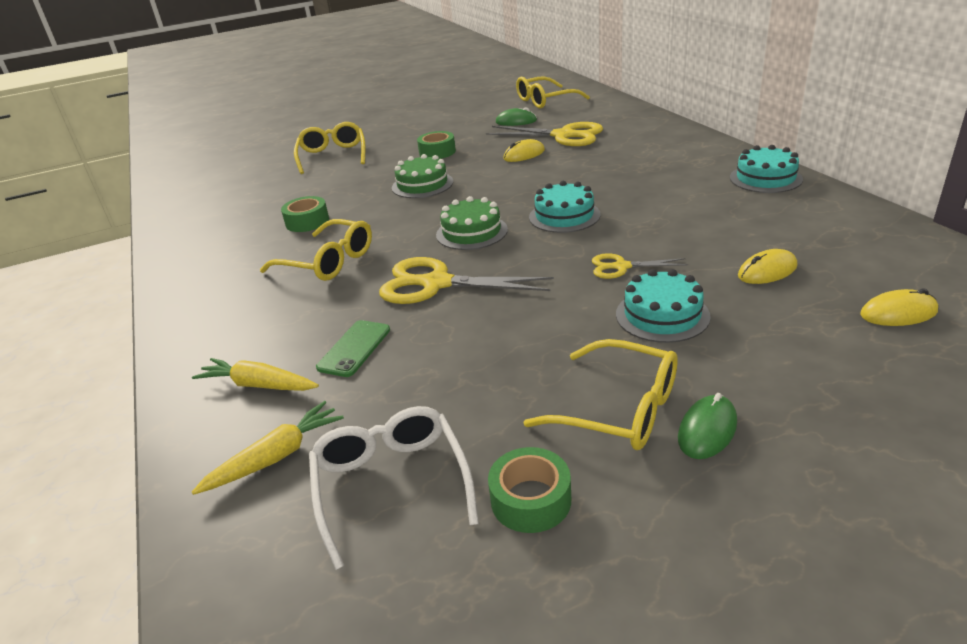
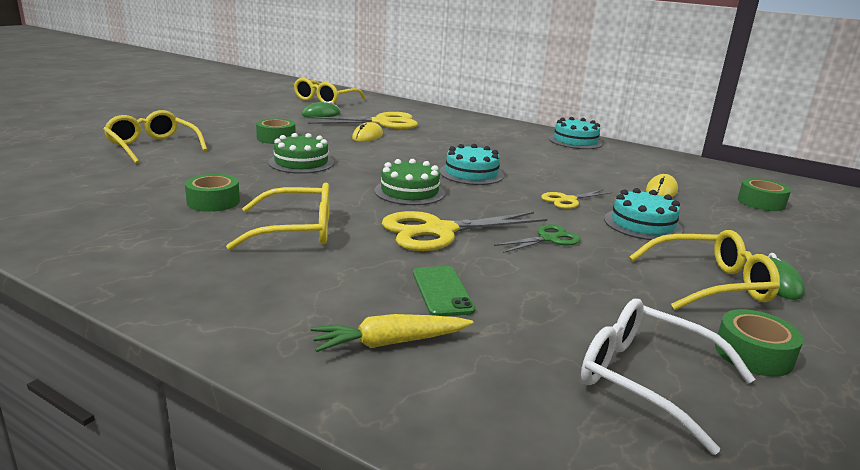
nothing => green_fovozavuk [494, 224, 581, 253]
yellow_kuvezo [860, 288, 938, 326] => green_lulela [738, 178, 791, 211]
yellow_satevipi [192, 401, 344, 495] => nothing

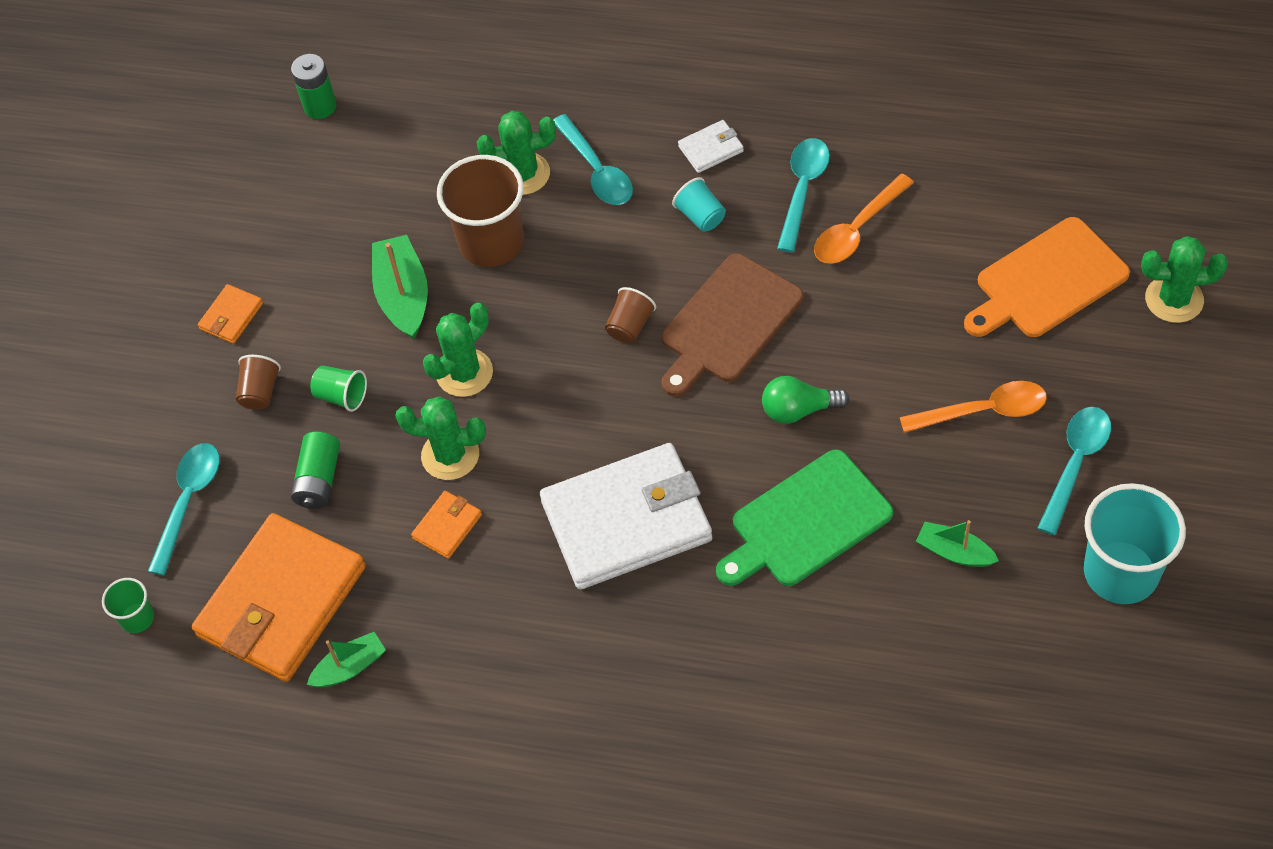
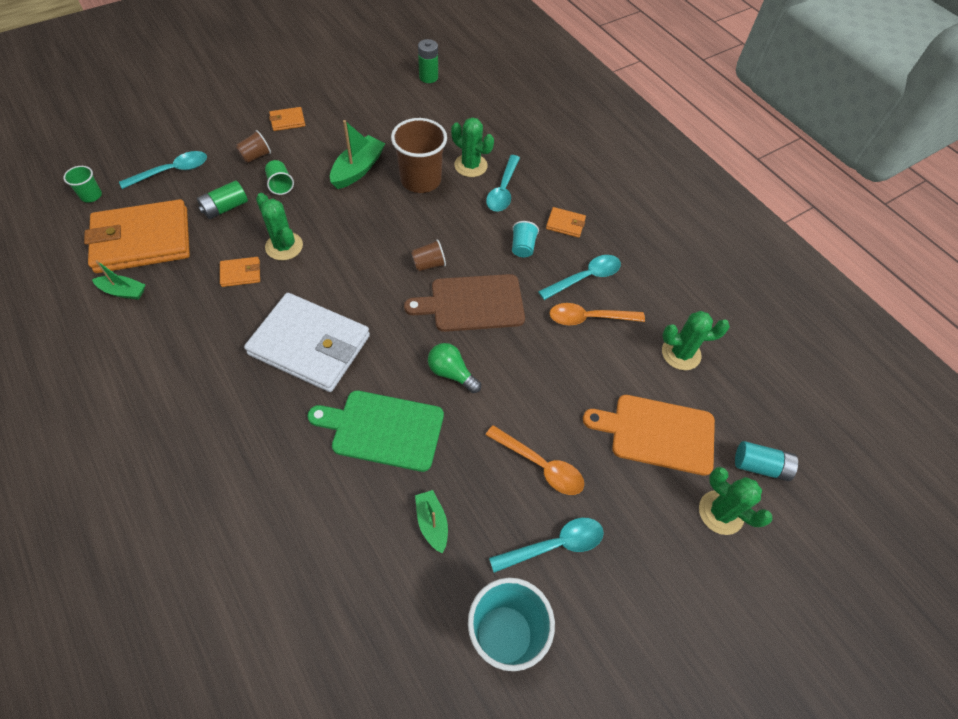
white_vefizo [678, 120, 744, 173] => orange_vefizo [546, 207, 586, 238]
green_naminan [423, 303, 493, 397] => green_naminan [662, 311, 730, 370], shifted
nothing => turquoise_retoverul [735, 441, 798, 481]

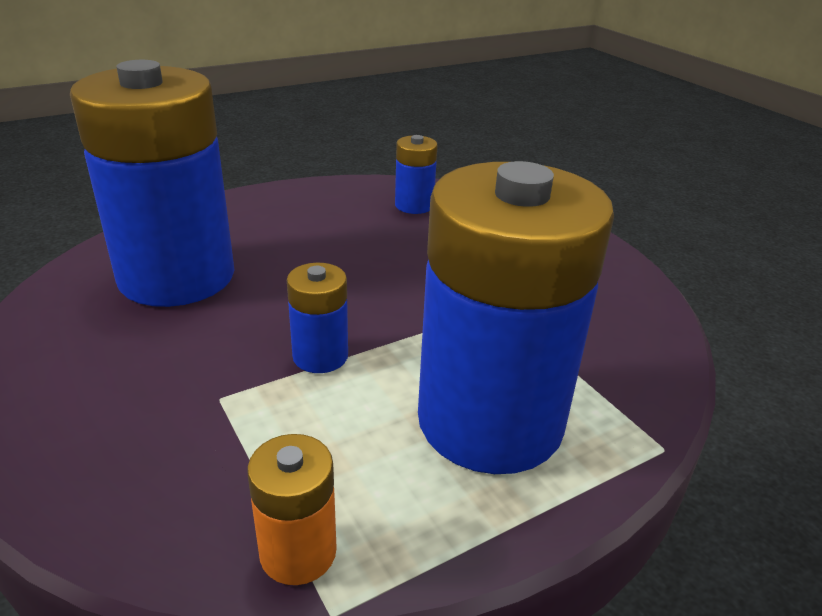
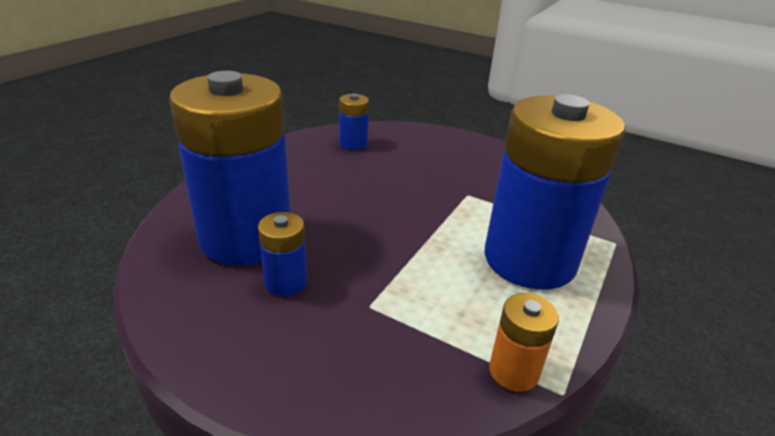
blue_retoverul [287, 263, 348, 373] => blue_retoverul [258, 212, 307, 296], shifted

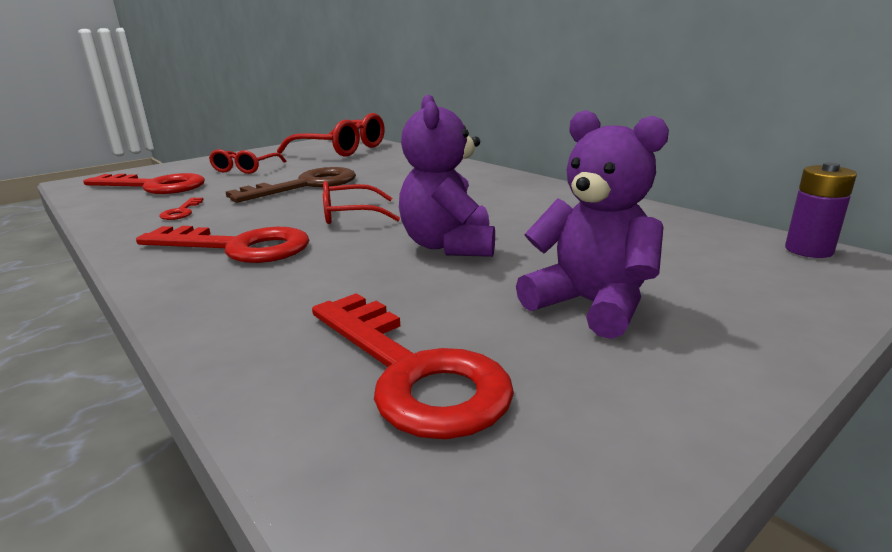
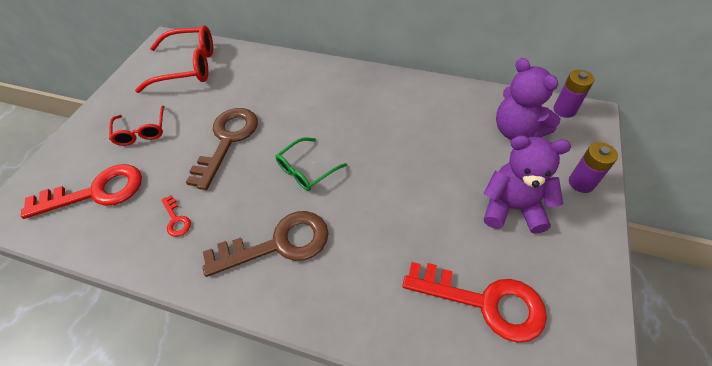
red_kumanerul [136, 226, 309, 263] => brown_kumanerul [202, 211, 329, 277]
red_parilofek [323, 181, 400, 224] => green_parilofek [276, 138, 347, 191]
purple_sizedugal [399, 94, 495, 257] => purple_sizedugal [496, 58, 560, 140], shifted
nothing => purple_retoverul [569, 142, 618, 193]

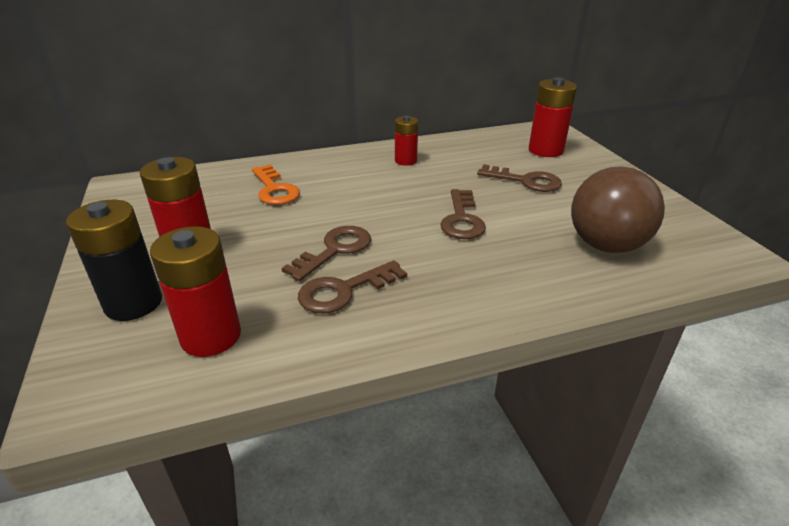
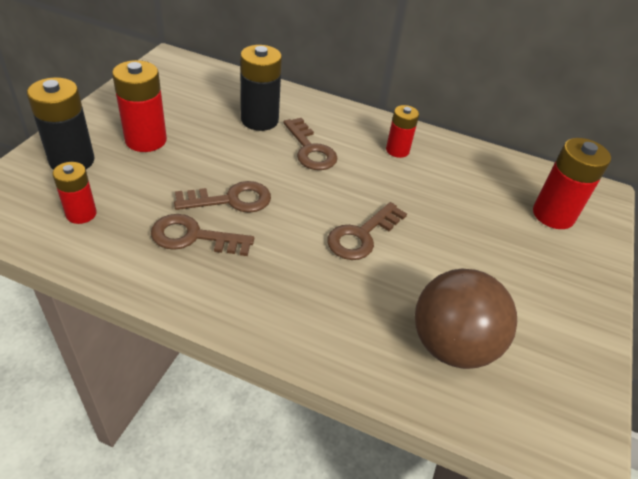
red_retoverul [150, 226, 241, 357] => red_retoverul [52, 162, 97, 224], x0.62
orange_kumanerul [252, 165, 300, 205] => black_retoverul [240, 45, 282, 131]
brown_kumanerul [477, 164, 562, 192] => brown_kumanerul [283, 118, 338, 170], shifted

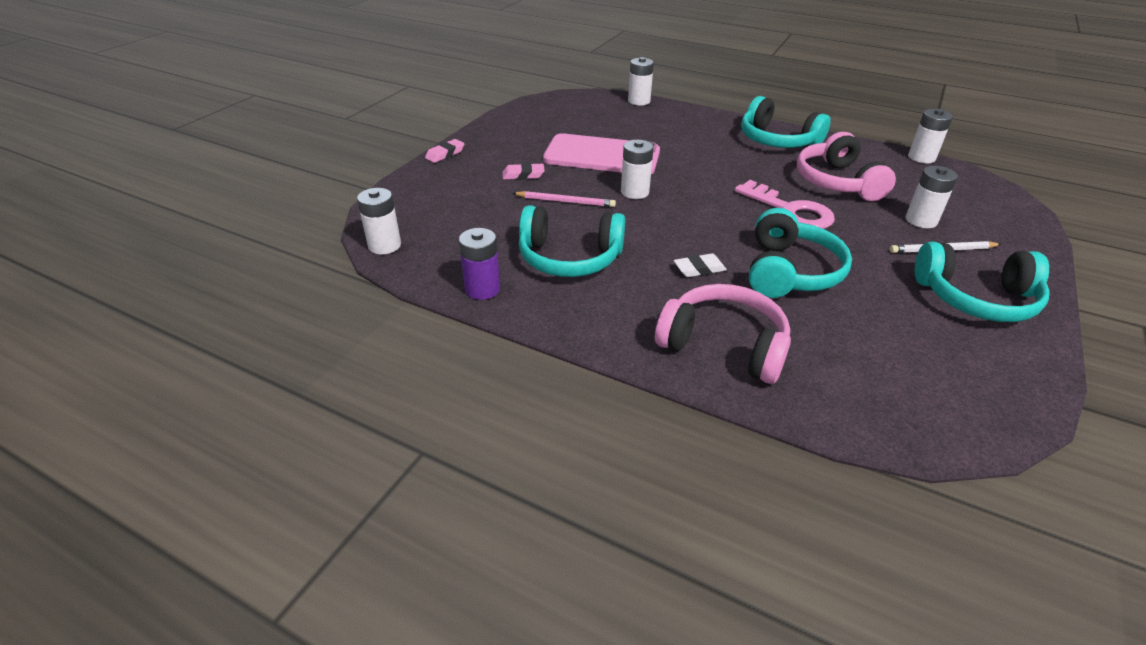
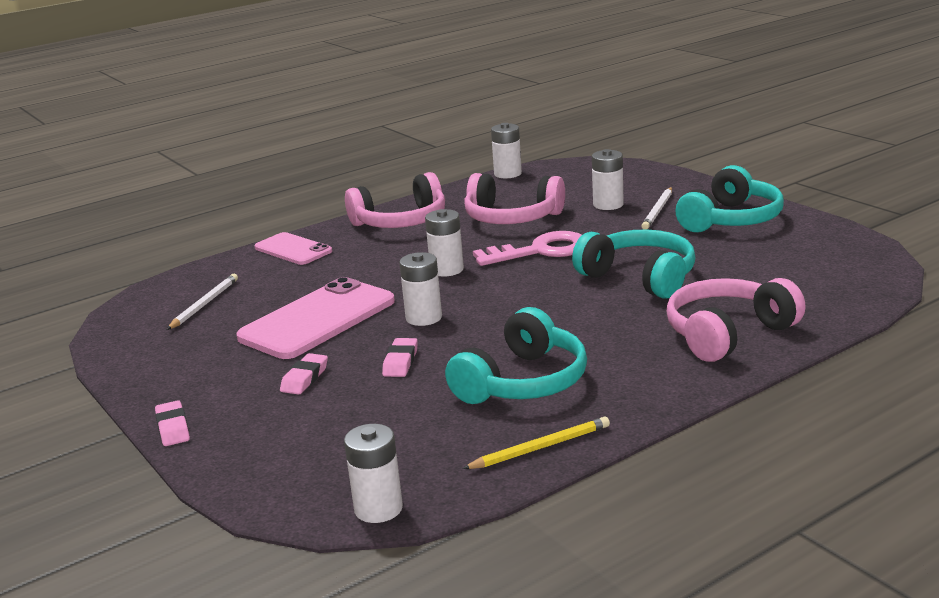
nothing => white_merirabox [167, 274, 238, 330]
nothing => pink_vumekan [254, 232, 332, 265]
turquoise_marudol [741, 96, 831, 148] => pink_marudol [345, 172, 445, 228]
pink_merirabox [513, 191, 616, 207] => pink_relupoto [382, 338, 418, 377]
white_retoverul [628, 57, 654, 106] => white_retoverul [425, 209, 464, 276], shifted
purple_retoverul [459, 228, 500, 300] => yellow_merirabox [462, 417, 610, 469]
white_relupoto [674, 253, 727, 277] => nothing

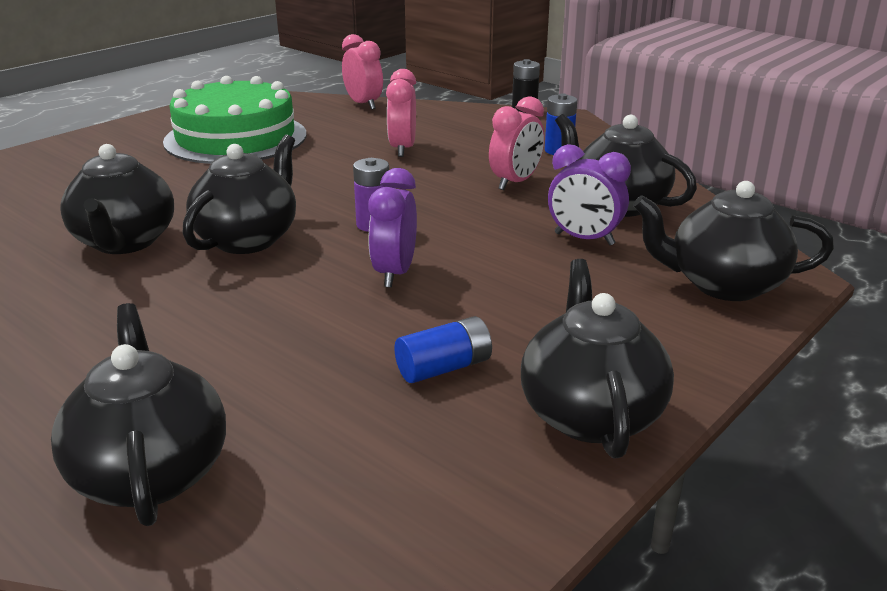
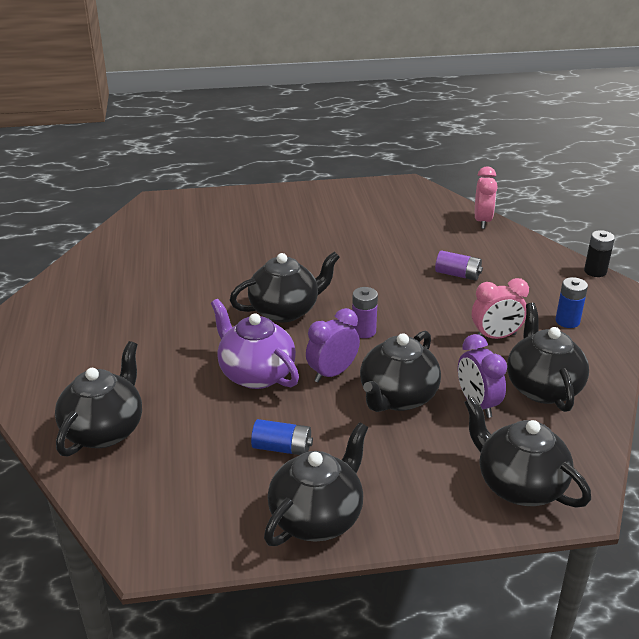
nothing => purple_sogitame [211, 299, 299, 389]
black_sogitame [60, 144, 174, 254] => black_sogitame [360, 331, 441, 412], shifted
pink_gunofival [386, 69, 416, 157] => purple_retoverul [435, 250, 483, 281]
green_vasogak [163, 76, 307, 164] => nothing

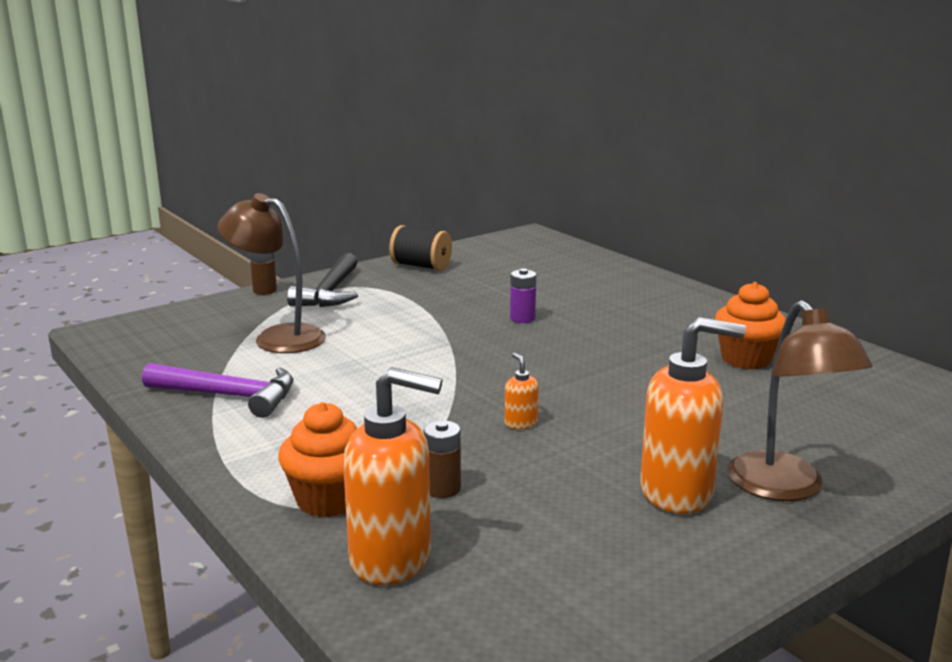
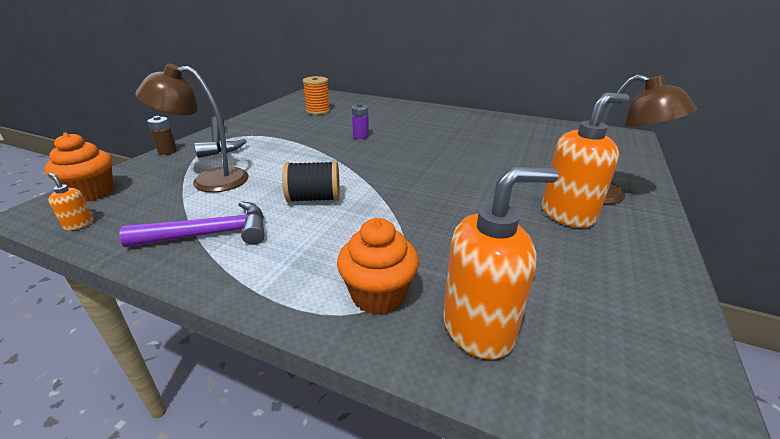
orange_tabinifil [714, 282, 786, 369] => orange_tabinifil [45, 132, 114, 202], shifted
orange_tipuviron [505, 353, 539, 429] => orange_tipuviron [48, 173, 93, 231], shifted
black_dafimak [389, 225, 452, 271] => black_dafimak [282, 161, 340, 202], shifted
nothing => orange_dafimak [303, 76, 330, 115]
brown_retoverul [423, 420, 461, 498] => nothing

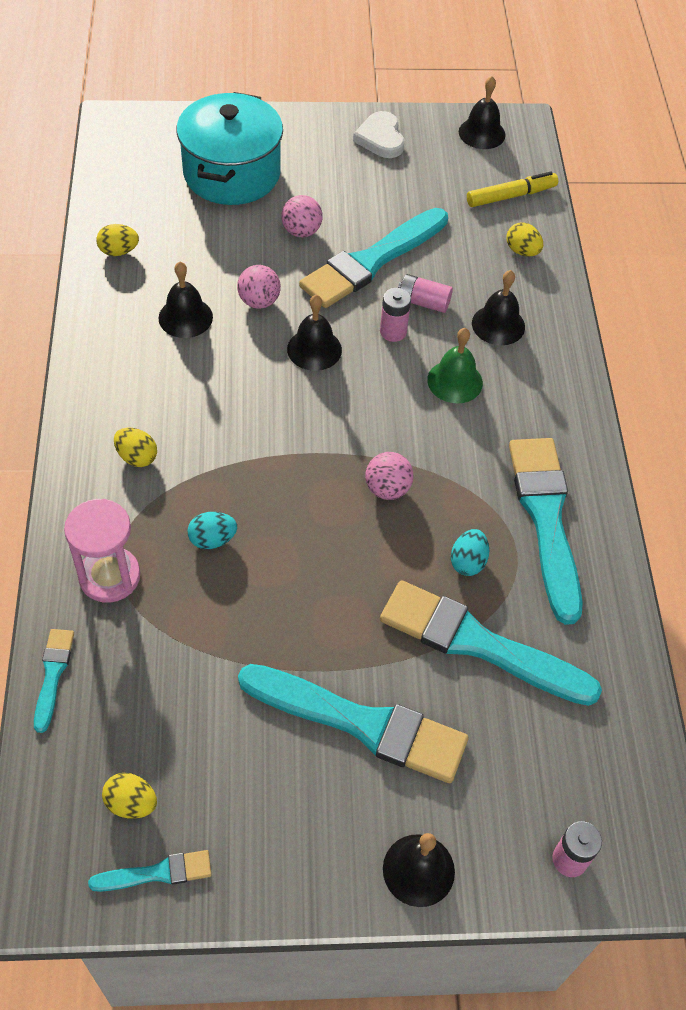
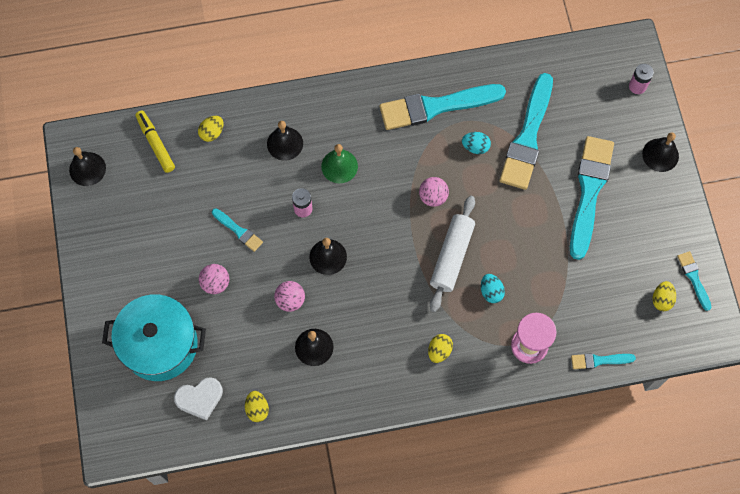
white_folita [353, 111, 404, 158] => white_folita [174, 377, 223, 421], shifted
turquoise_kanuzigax [299, 208, 448, 308] => turquoise_kanuzigax [212, 208, 263, 252], x0.47
nothing => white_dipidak [430, 196, 475, 312]
pink_retoverul [398, 274, 453, 313] => nothing

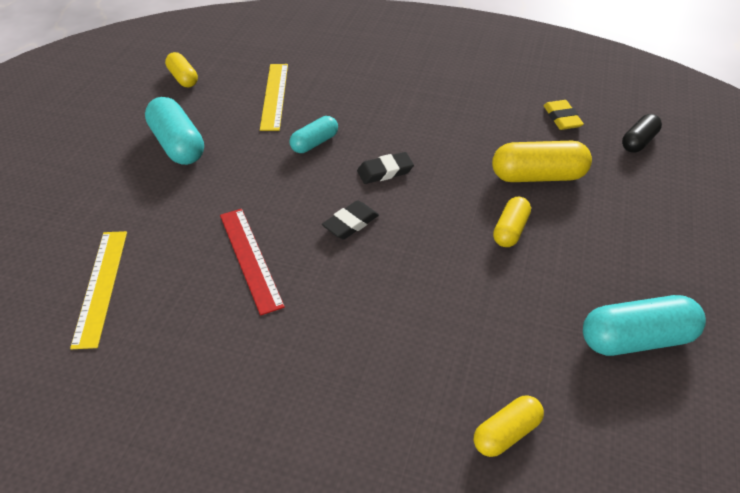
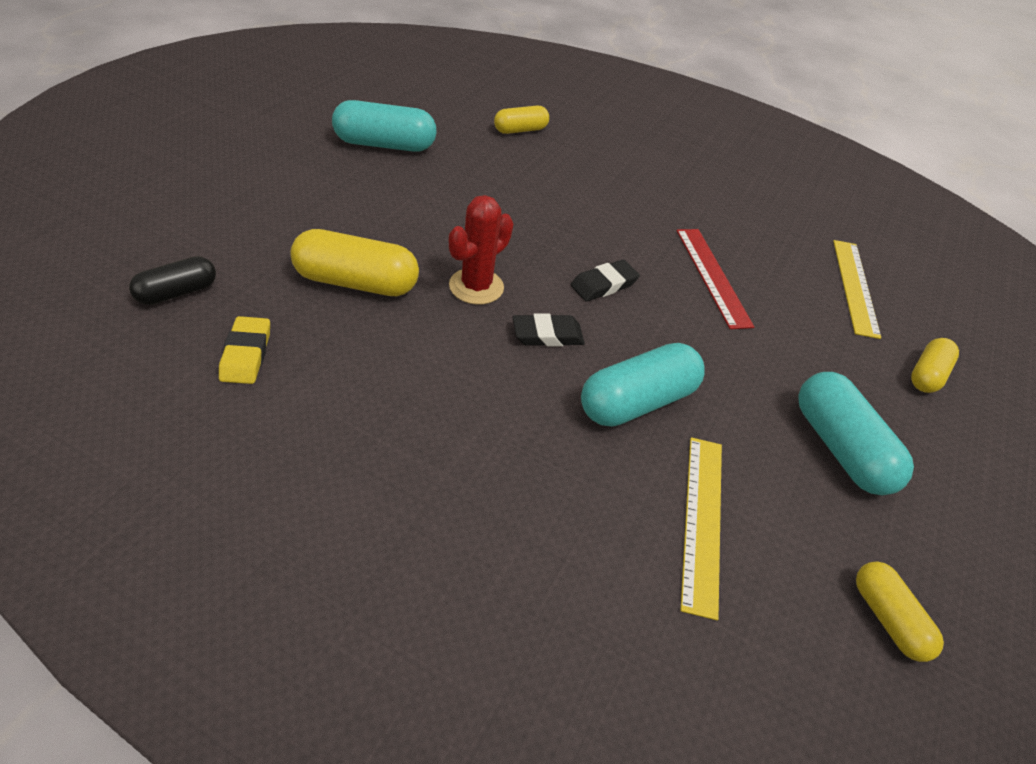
nothing => red_naminan [449, 195, 513, 305]
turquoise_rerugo [289, 116, 338, 153] => turquoise_rerugo [581, 343, 705, 427], x1.64
yellow_rerugo [493, 197, 531, 247] => yellow_rerugo [911, 338, 959, 393], shifted

